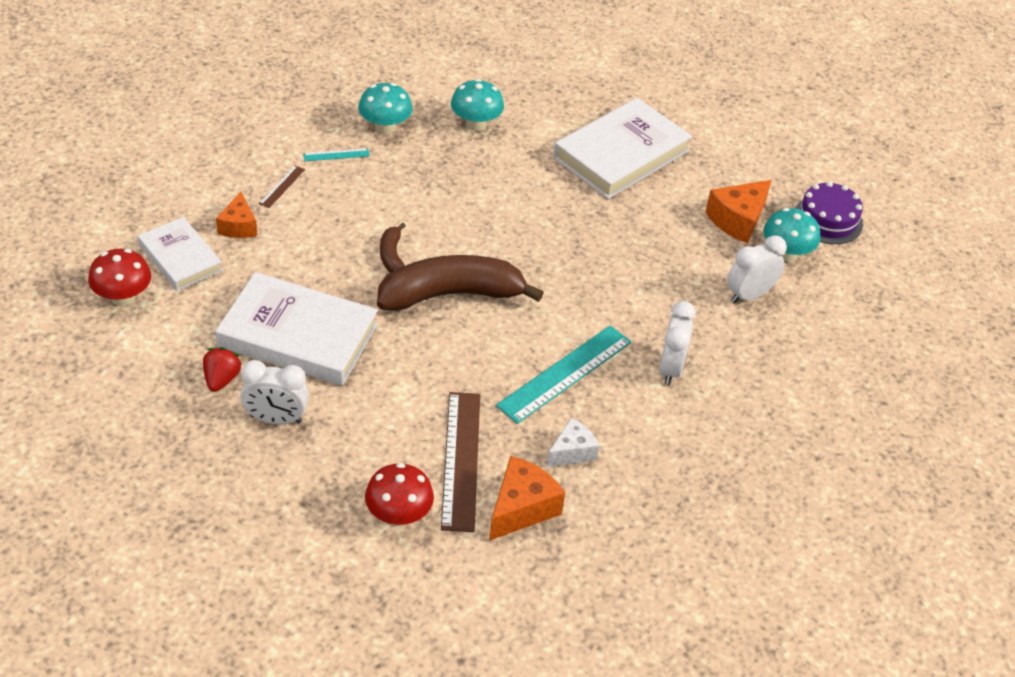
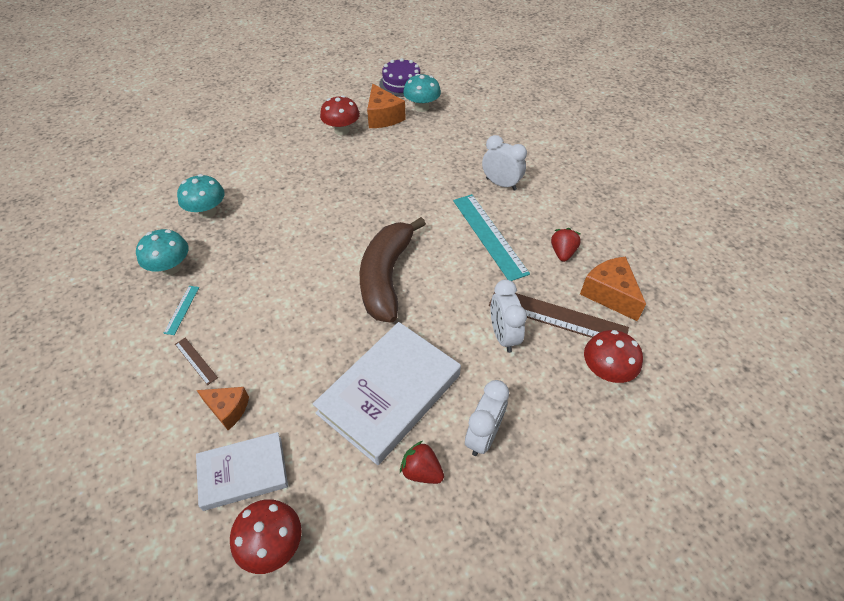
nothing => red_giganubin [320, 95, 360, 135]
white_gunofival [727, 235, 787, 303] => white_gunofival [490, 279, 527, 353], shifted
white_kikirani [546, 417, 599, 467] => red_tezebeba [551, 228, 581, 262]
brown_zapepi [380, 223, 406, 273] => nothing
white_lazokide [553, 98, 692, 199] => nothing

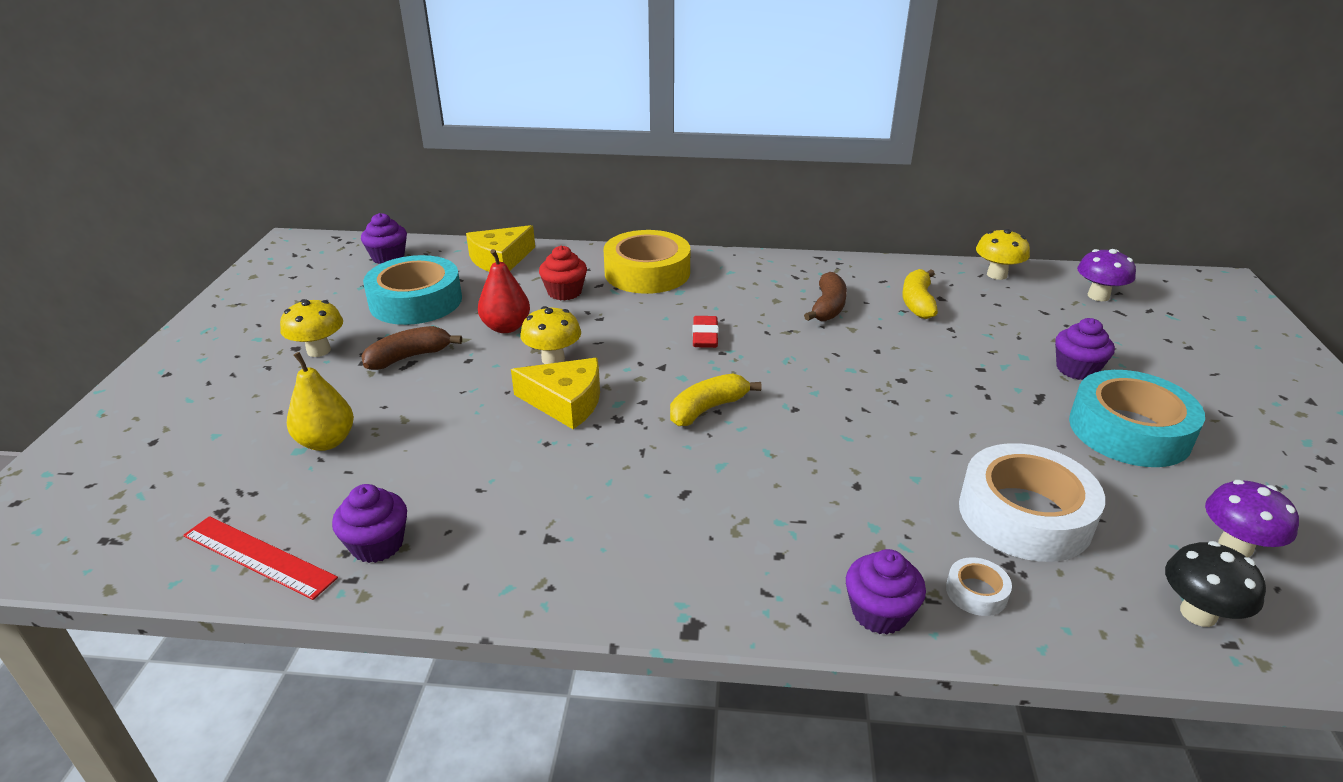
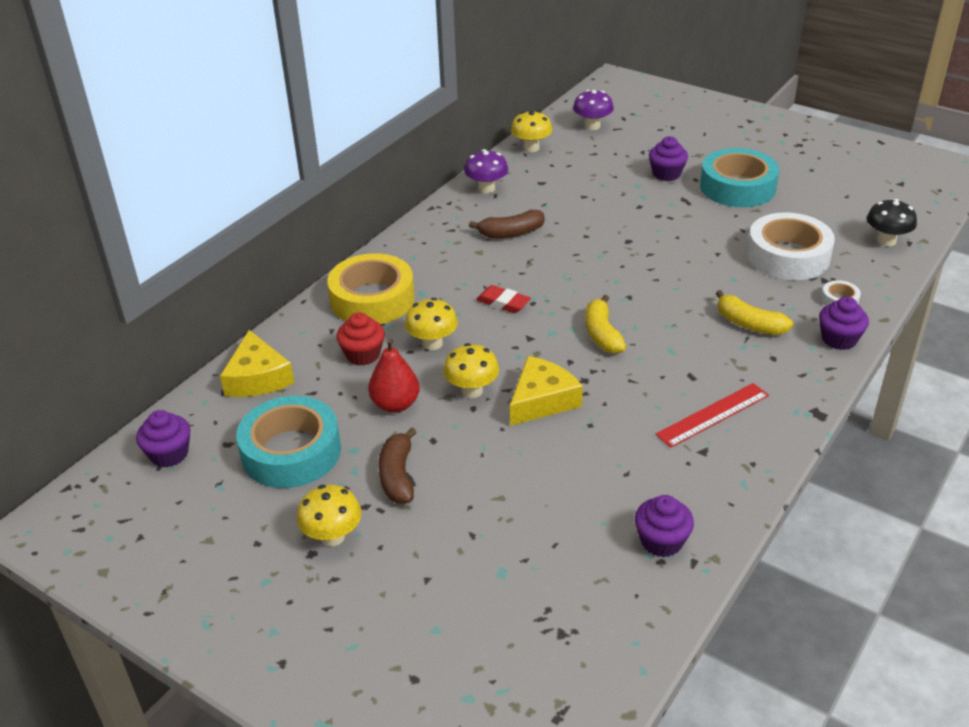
nothing => yellow_giganubin [405, 298, 458, 350]
purple_giganubin [1205, 480, 1299, 557] => purple_giganubin [464, 149, 508, 193], shifted
brown_zapepi [804, 272, 847, 321] => brown_zapepi [469, 210, 544, 238], 120 degrees clockwise
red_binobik [183, 516, 338, 600] => red_binobik [655, 383, 769, 448], shifted
yellow_zapepi [902, 269, 938, 319] => yellow_zapepi [716, 290, 794, 335], shifted
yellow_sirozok [287, 352, 354, 451] => nothing

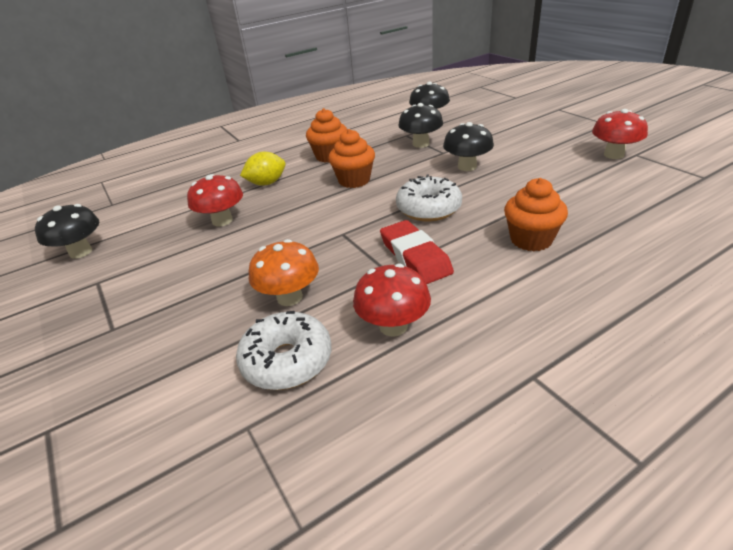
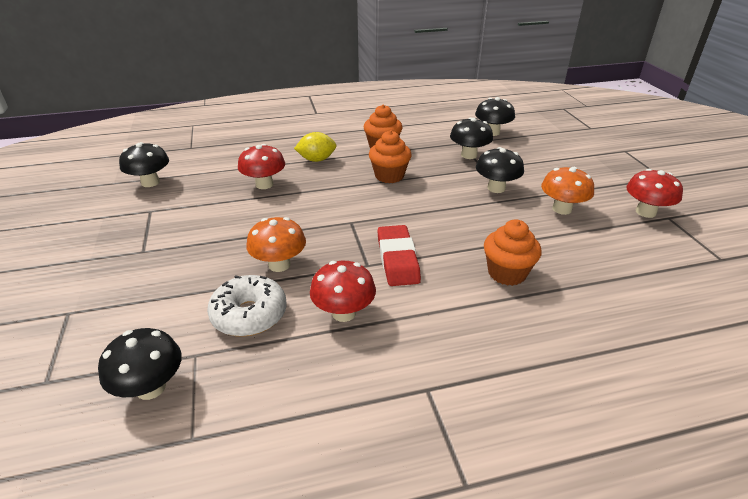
nothing => black_giganubin [98, 328, 182, 400]
nothing => orange_giganubin [541, 167, 594, 215]
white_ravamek [396, 175, 462, 221] => nothing

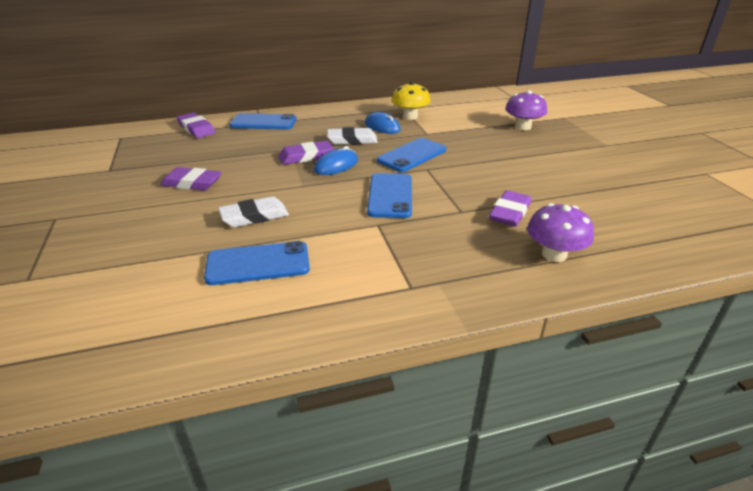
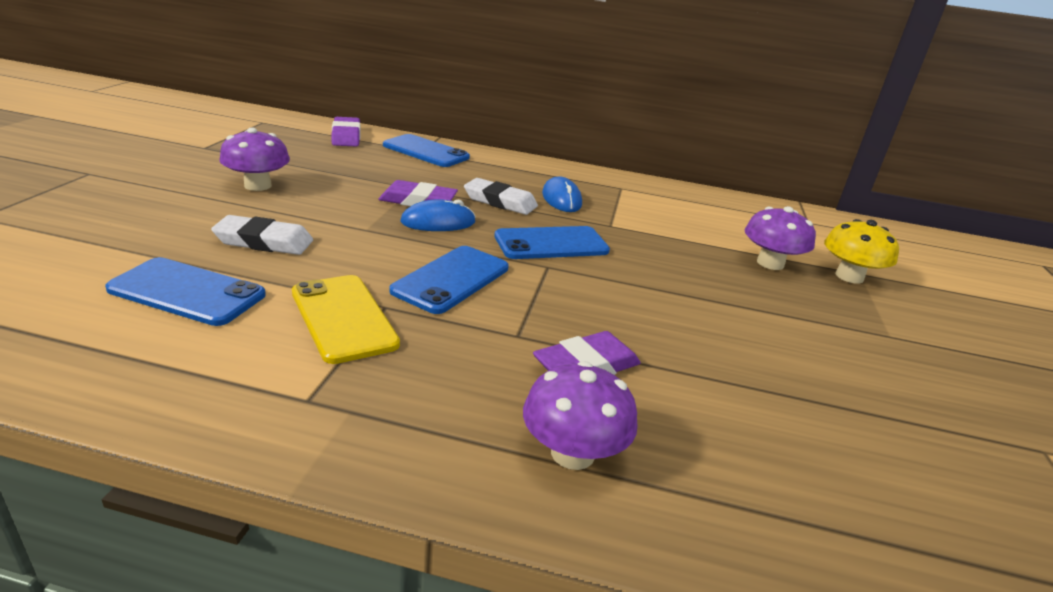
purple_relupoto [160, 167, 222, 191] => purple_giganubin [219, 128, 290, 191]
nothing => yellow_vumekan [292, 275, 400, 364]
yellow_giganubin [392, 81, 430, 120] => yellow_giganubin [824, 219, 899, 284], shifted

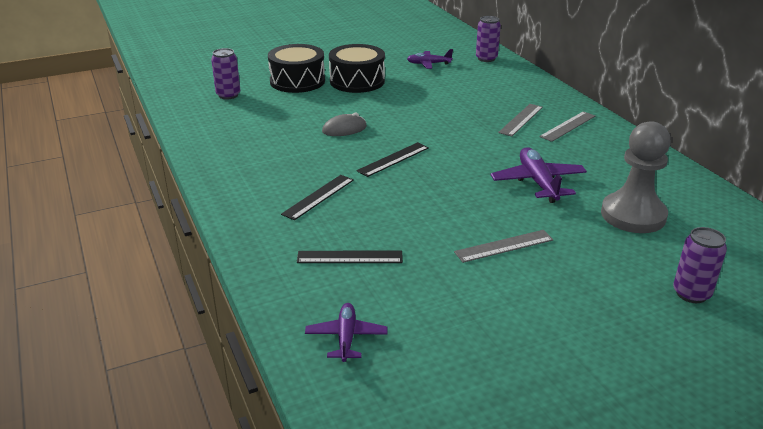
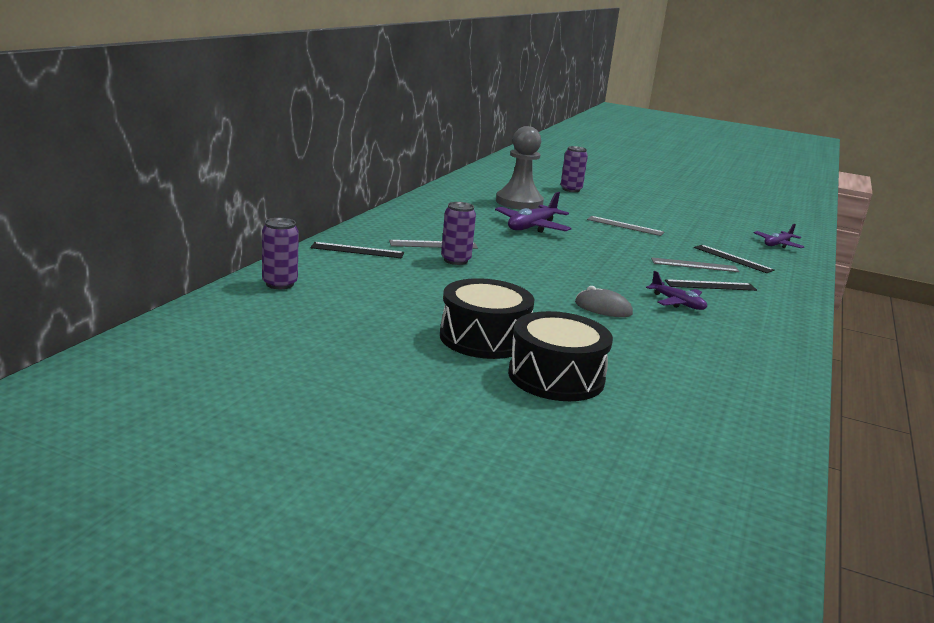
black_binobik [357, 142, 429, 177] => black_binobik [310, 242, 404, 258], shifted
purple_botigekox [211, 48, 240, 99] => purple_botigekox [441, 202, 476, 265], shifted
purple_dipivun [407, 49, 453, 69] => purple_dipivun [646, 271, 707, 310], shifted
grey_binobik [539, 111, 595, 142] => grey_binobik [651, 257, 740, 272], shifted

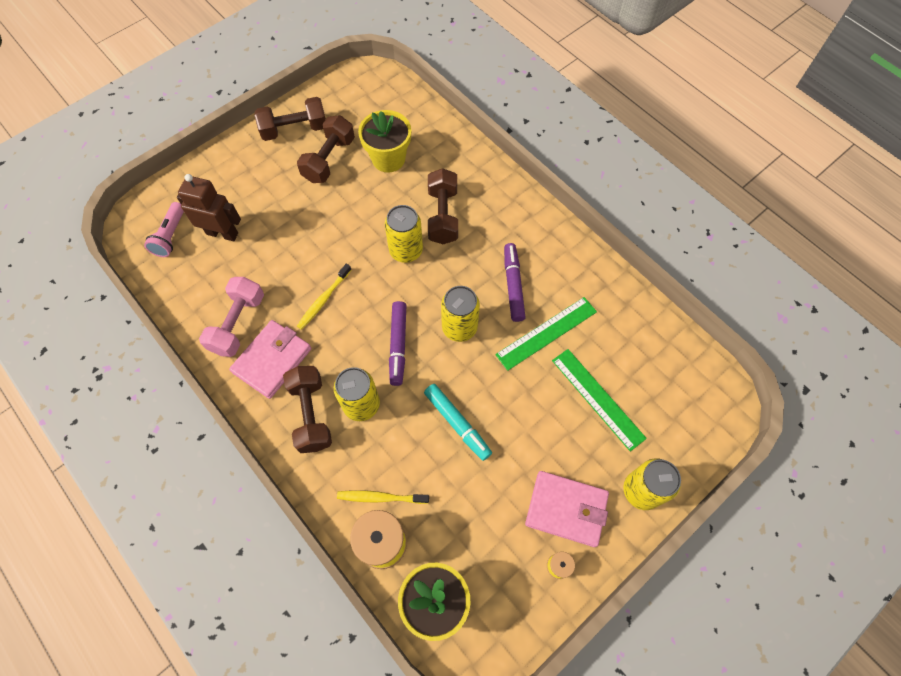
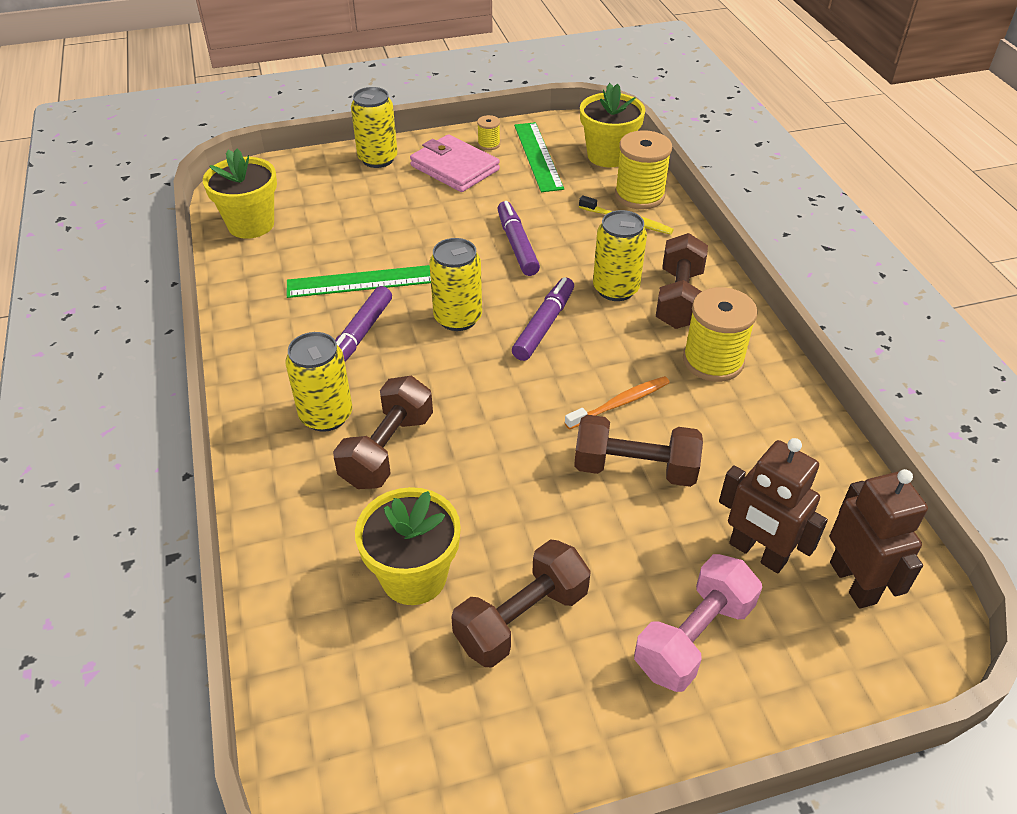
nothing => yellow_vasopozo [203, 149, 277, 239]
yellow_botigekox [385, 205, 423, 263] => yellow_botigekox [286, 332, 352, 432], shifted
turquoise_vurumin [424, 384, 492, 461] => purple_vurumin [497, 201, 540, 276]
green_binobik [552, 349, 647, 452] => green_binobik [514, 122, 564, 192], shifted
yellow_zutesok [297, 264, 351, 330] => orange_zutesok [565, 376, 670, 430]
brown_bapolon [254, 97, 326, 141] => brown_bapolon [574, 415, 703, 487], shifted
pink_bapolon [199, 277, 264, 357] => pink_bapolon [634, 554, 762, 692], shifted
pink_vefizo [229, 320, 311, 399] => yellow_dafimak [683, 287, 758, 382]
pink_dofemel [144, 202, 184, 257] => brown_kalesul [830, 469, 928, 609]

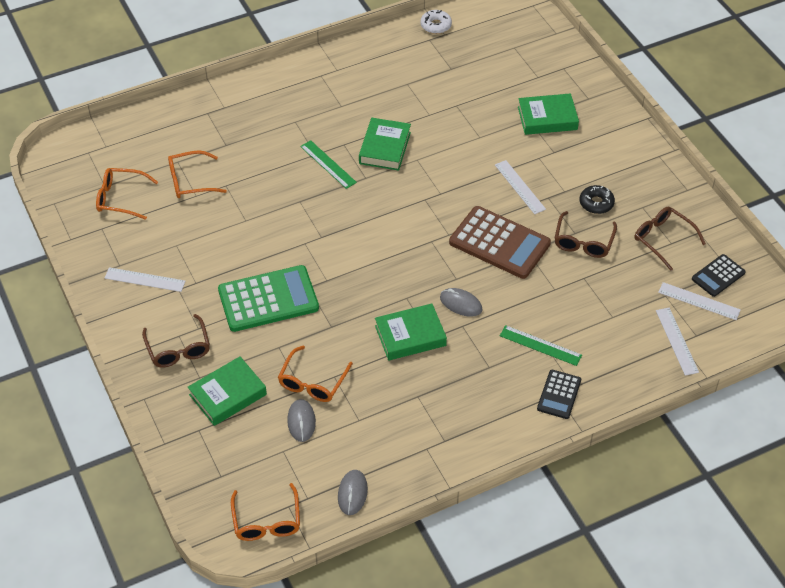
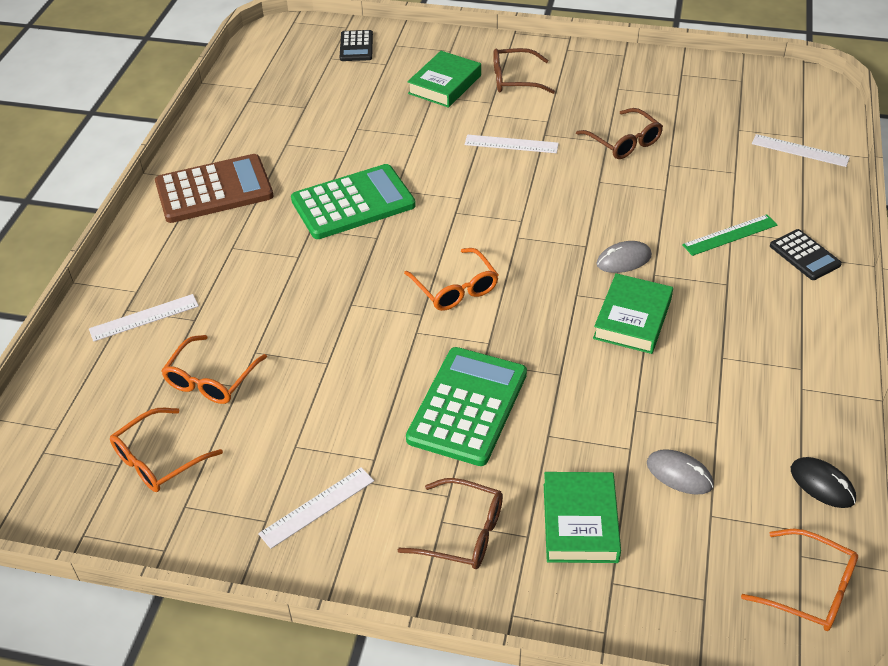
white_binobik [658, 282, 741, 320] => white_binobik [89, 294, 199, 342], shifted
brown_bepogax [449, 206, 551, 279] => brown_bepogax [155, 154, 274, 223], shifted
green_lazokide [359, 118, 411, 171] => green_bepogax [291, 164, 416, 239]
black_bepogax [692, 254, 746, 297] => black_bepogax [340, 30, 373, 61], shifted
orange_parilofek [278, 346, 353, 402] => orange_parilofek [404, 248, 498, 311], shifted
brown_parilofek [634, 207, 706, 271] => brown_parilofek [493, 48, 555, 94], shifted
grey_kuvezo [338, 470, 368, 515] => black_kuvezo [791, 457, 856, 508]
green_binobik [300, 140, 357, 189] => nothing
white_ravamek [420, 10, 452, 34] => nothing
black_ravamek [579, 185, 615, 214] => nothing

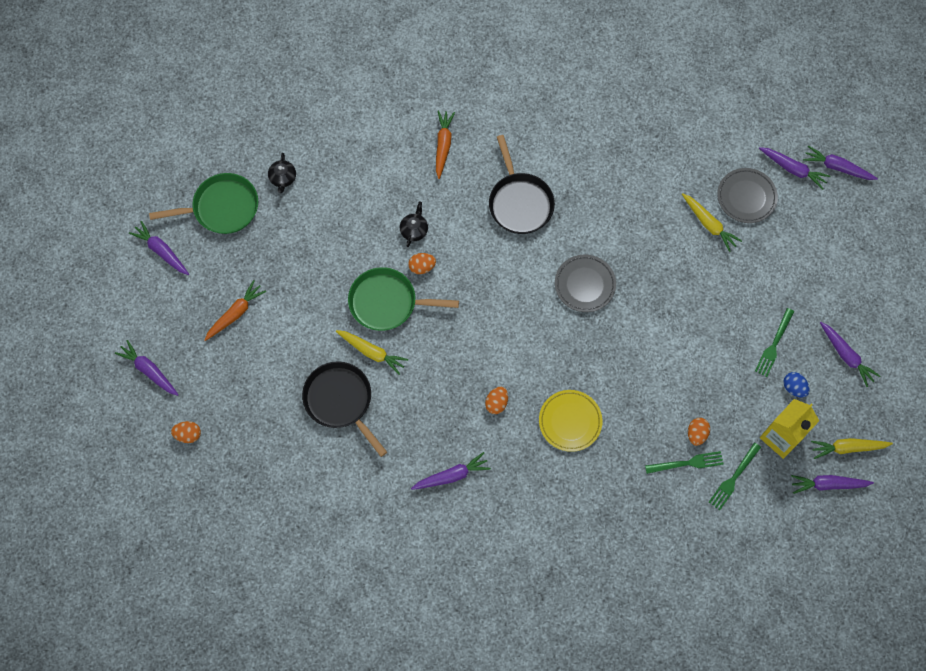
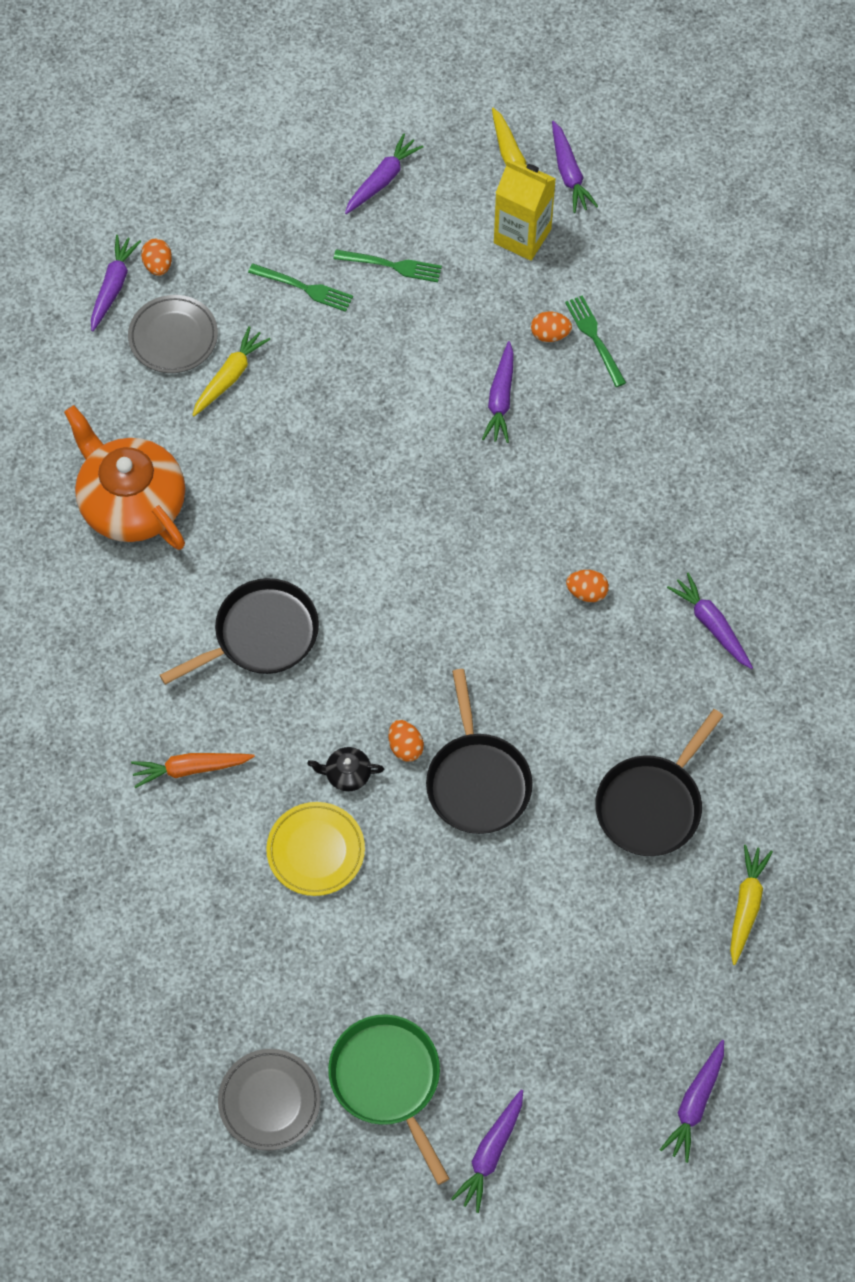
nothing => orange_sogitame [64, 405, 185, 550]
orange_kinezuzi [171, 421, 201, 443] => orange_kinezuzi [141, 239, 172, 276], shifted
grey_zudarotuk [555, 255, 616, 312] => grey_zudarotuk [218, 1049, 321, 1151], shifted
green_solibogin [709, 443, 761, 510] => green_solibogin [248, 263, 353, 312], shifted
yellow_zudarotuk [539, 390, 602, 452] => yellow_zudarotuk [266, 802, 365, 896], shifted
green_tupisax [348, 267, 459, 331] => black_tupisax [426, 669, 533, 834]
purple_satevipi [803, 146, 878, 180] => purple_satevipi [482, 341, 514, 443], shifted
yellow_satevipi [336, 330, 408, 375] => yellow_satevipi [730, 845, 773, 965], shifted
orange_satevipi [204, 280, 266, 341] => nothing
black_sogitame [268, 153, 296, 193] => nothing
blue_kinezuzi [783, 372, 810, 398] => nothing

